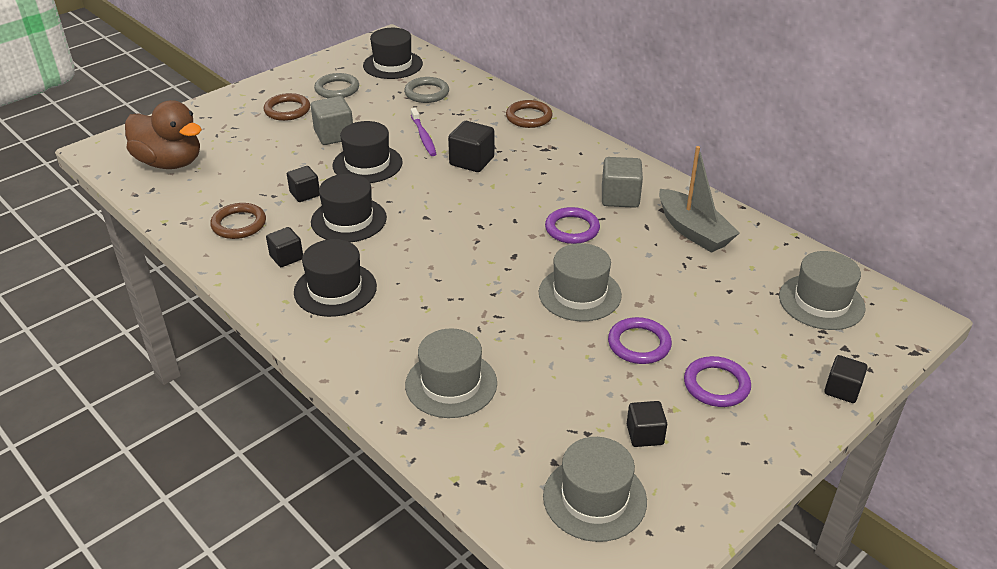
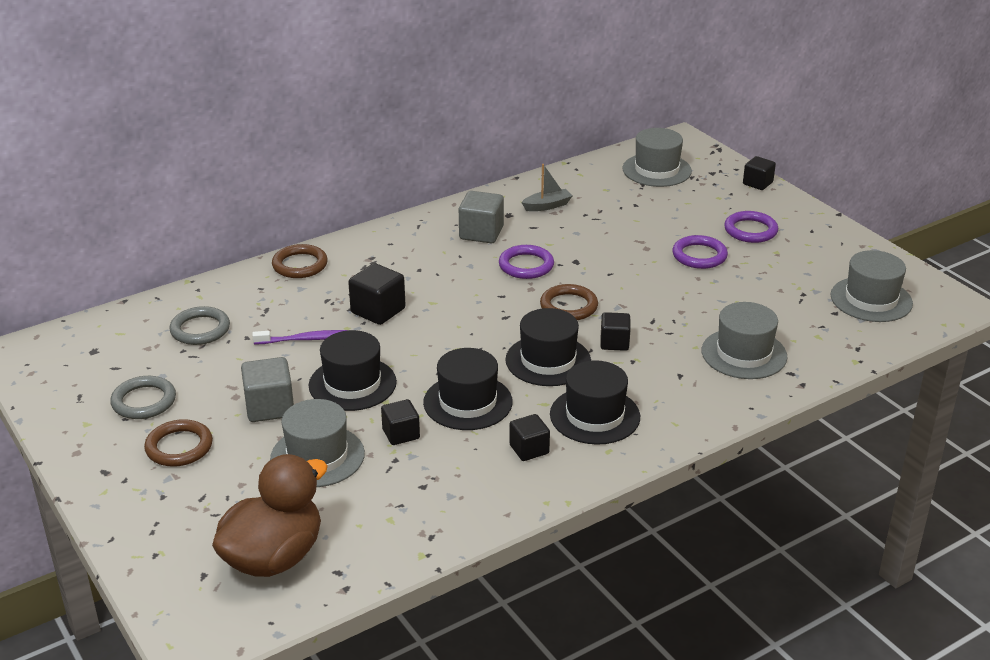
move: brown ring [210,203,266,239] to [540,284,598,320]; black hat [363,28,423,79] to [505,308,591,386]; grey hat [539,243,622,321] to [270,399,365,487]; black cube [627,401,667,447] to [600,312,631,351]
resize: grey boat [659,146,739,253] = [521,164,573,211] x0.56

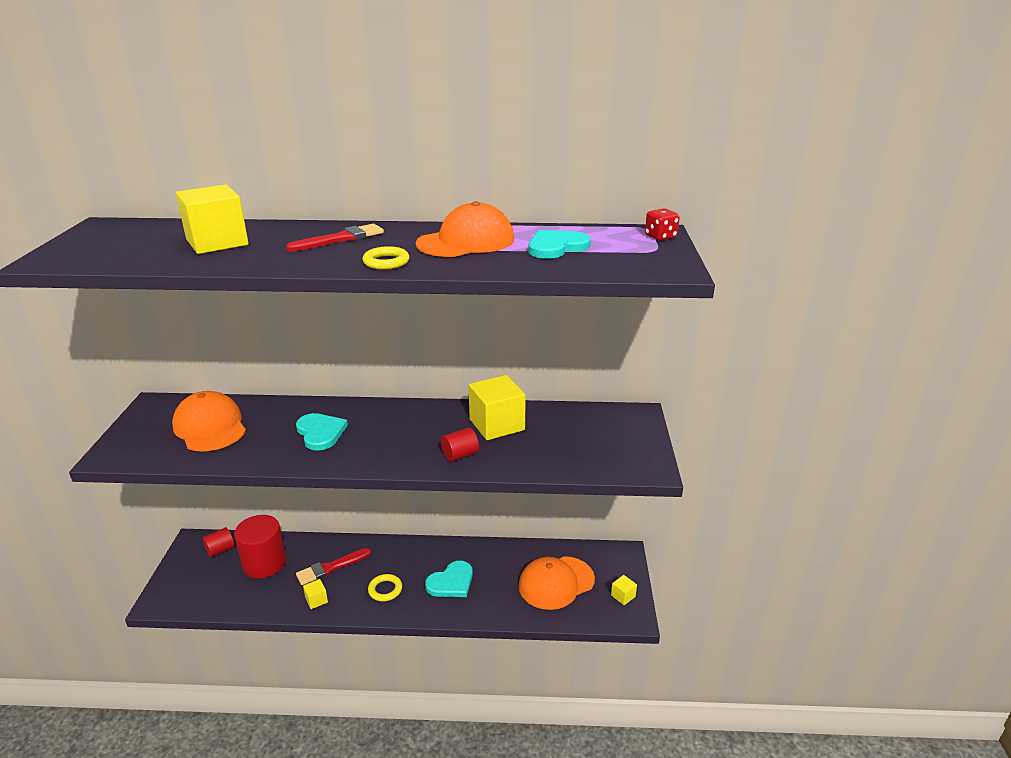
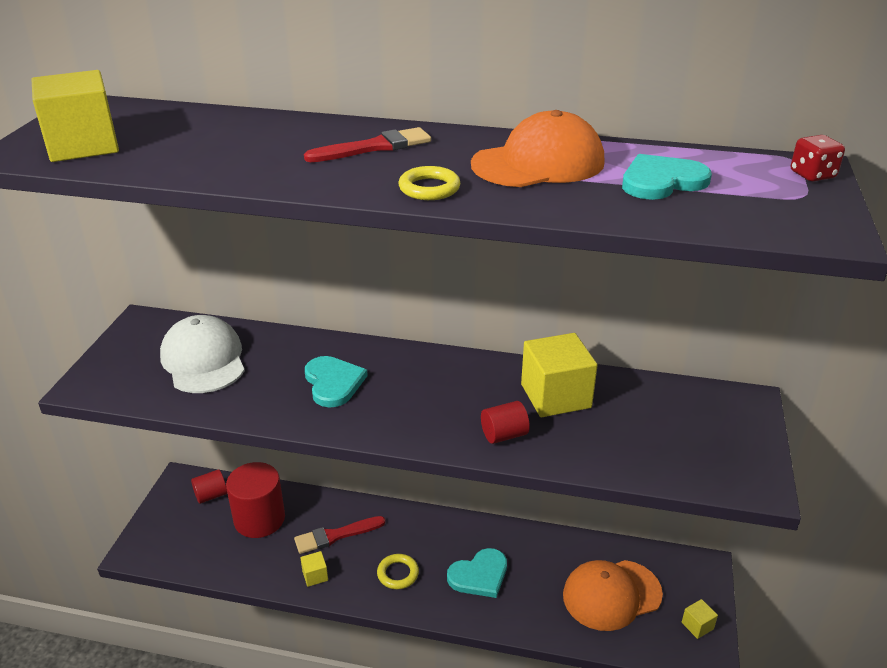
move: yellow cube [176,184,249,254] to [32,70,119,162]
recolor: orange cap [172,391,246,452] to white cap [160,315,245,393]

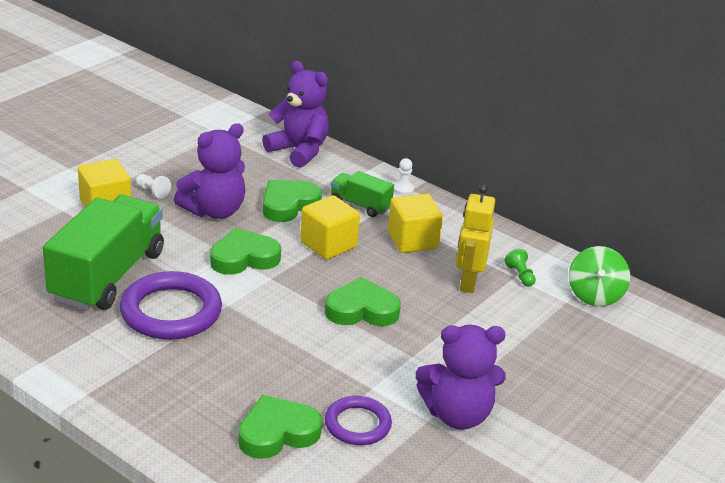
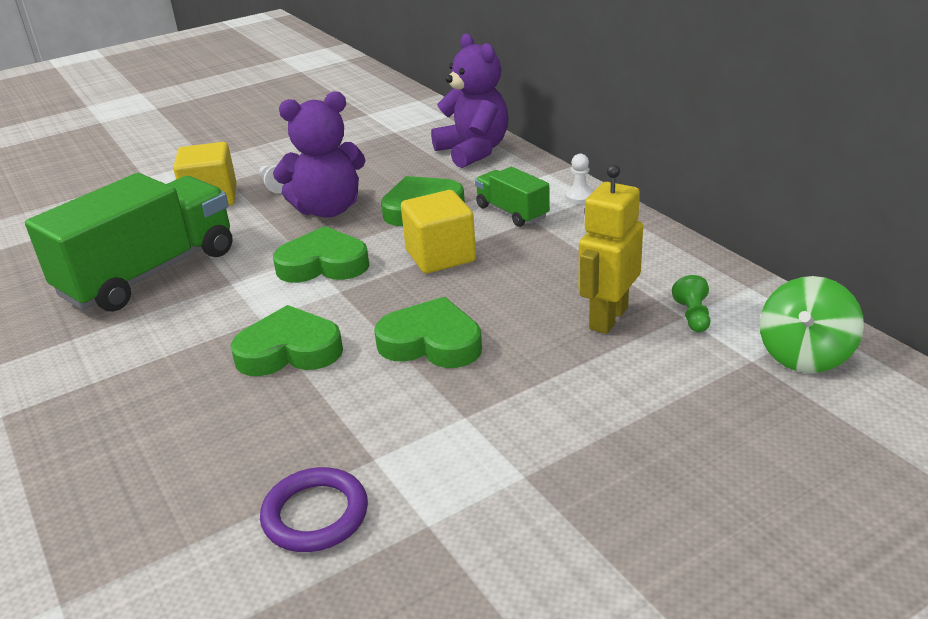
delete: purple ring [120,271,222,340]; yellow cube [388,194,443,253]; purple teddy bear [416,325,506,430]
move: green heart [238,395,322,459] to [230,305,343,376]

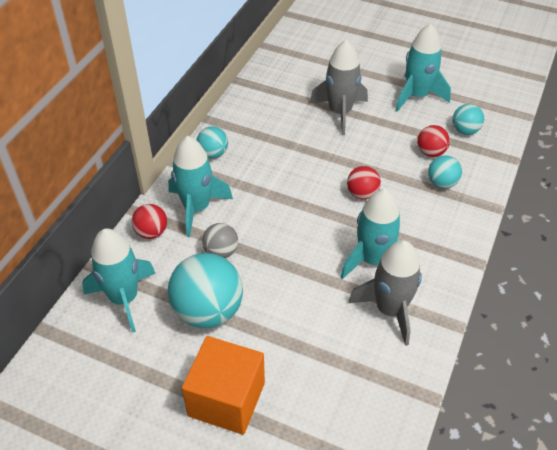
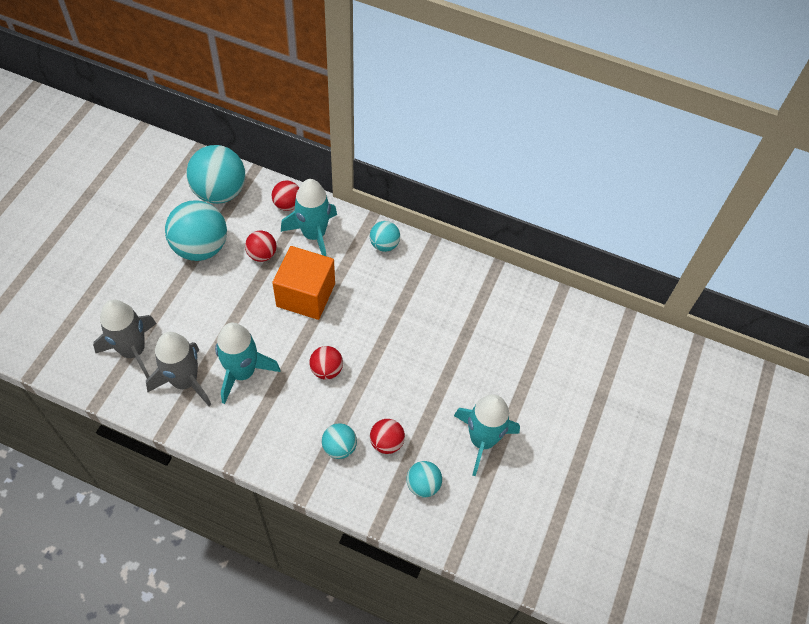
move: orange cube [182,336,265,435] to [272,246,335,320]; grey rocket [310,40,368,135] to [93,300,157,379]
replace: turquoise rocket [82,229,156,333] to turquoise ball [186,145,246,204]
recolor: grey ball [202,223,238,258] to red ball [245,231,276,262]

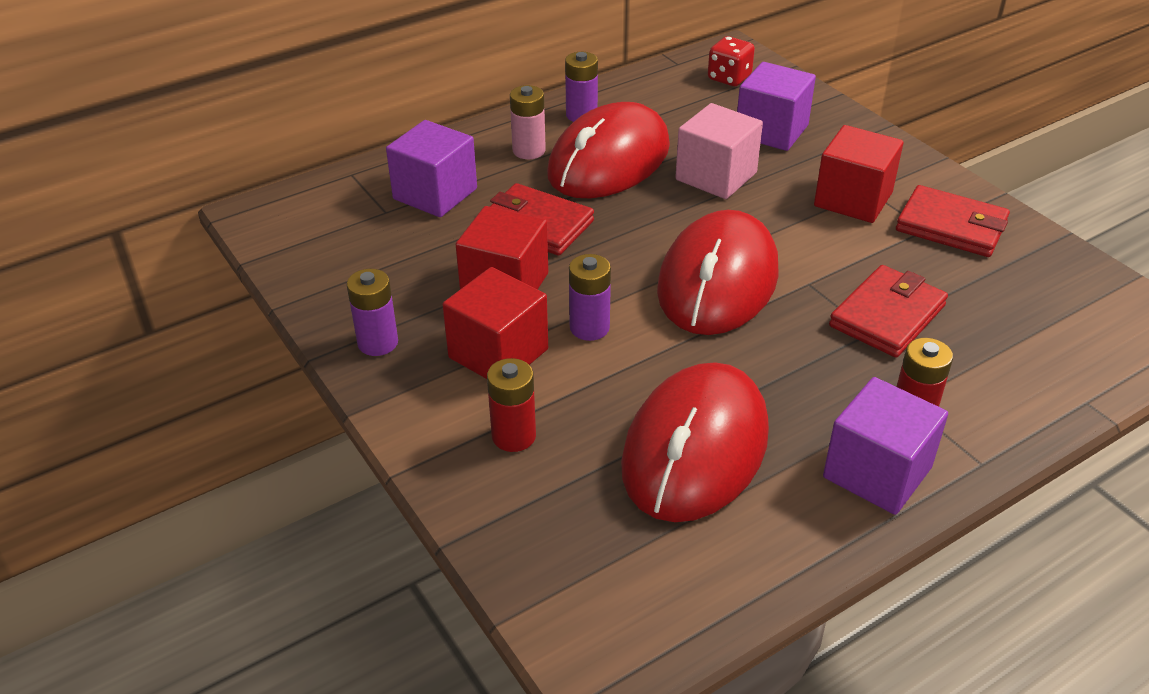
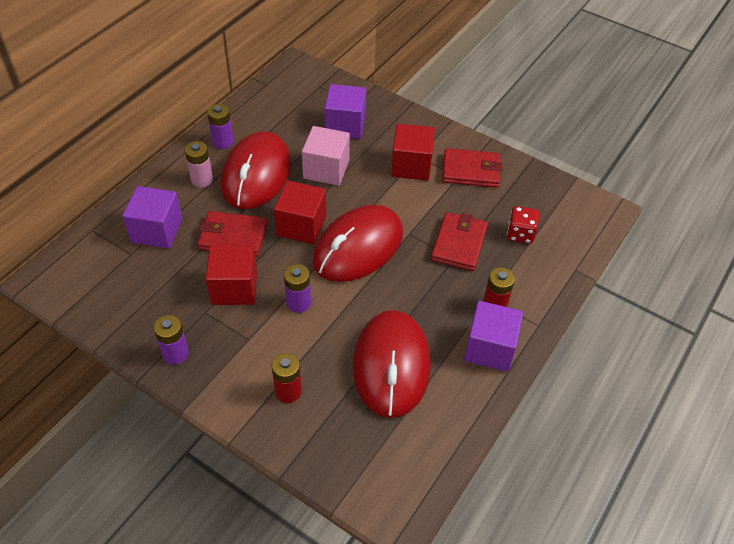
move: red cube [442,267,548,379] to [274,181,326,244]; red dice [708,36,755,86] to [507,206,539,244]
rotate: red mouse [657,210,779,335] = [313,205,403,282] 45 degrees clockwise

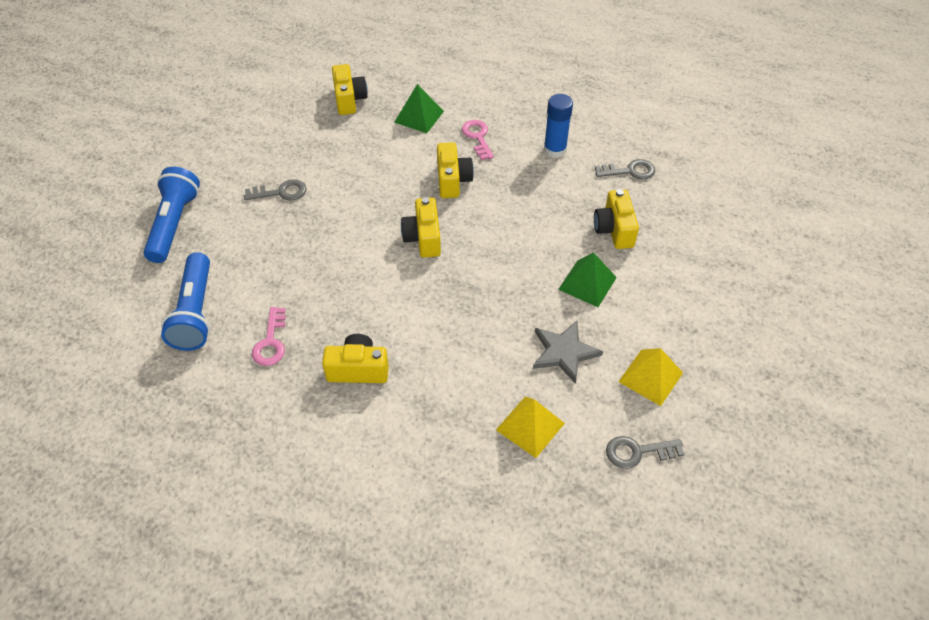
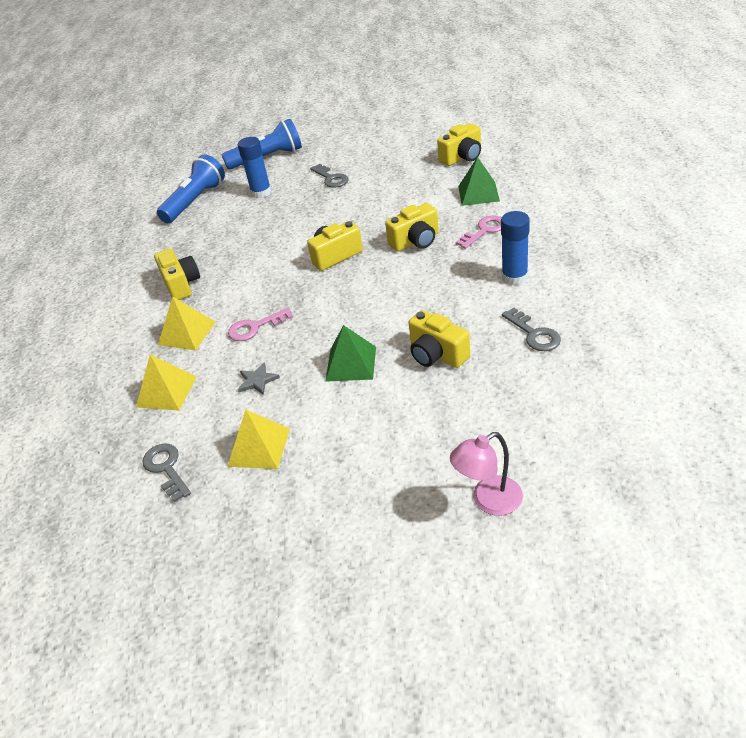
insert: yellow pyramid [158,297,215,350]; blue glue stick [238,137,272,198]; pink lamp [450,432,523,516]
move: pink key [252,307,286,366] to [228,308,293,341]
rotate: blue flashlight [161,252,210,351] = [157,155,225,223] 150 degrees clockwise; yellow camera [594,189,639,249] = [409,310,470,368] 105 degrees counterclockwise
resize: grey star [533,321,603,384] = [238,362,280,395] x0.59

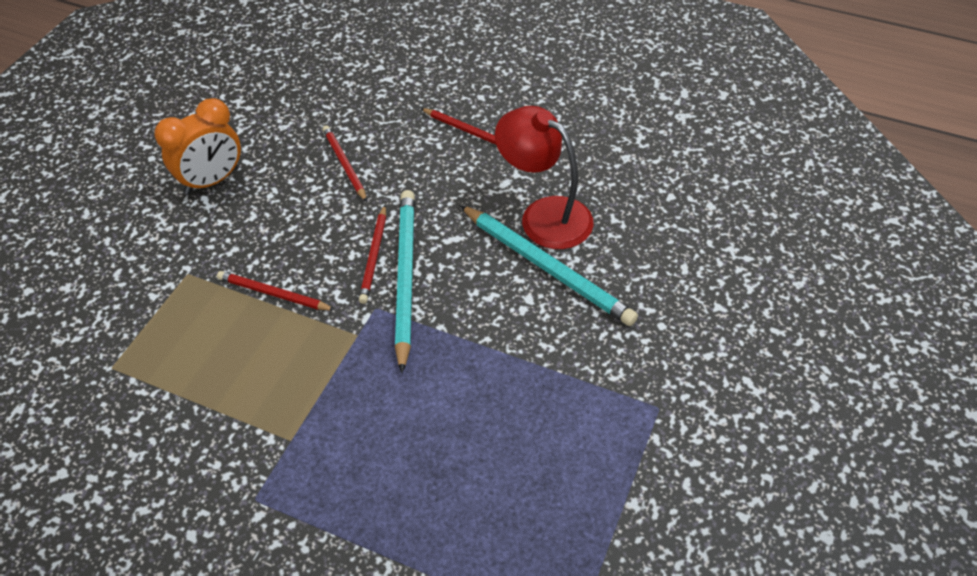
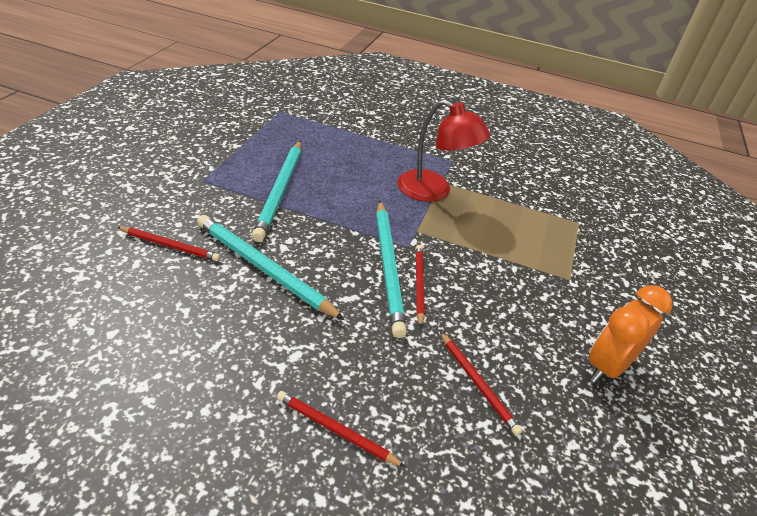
insert: turquoise pencil [252,140,301,242]
move: red pencil [217,271,335,310] to [117,227,220,261]; red lamp [495,106,594,249] to [397,99,491,202]

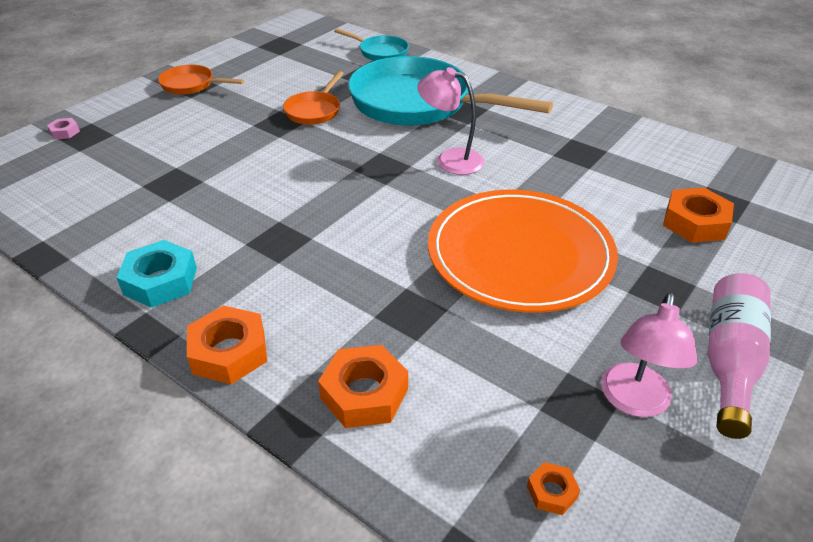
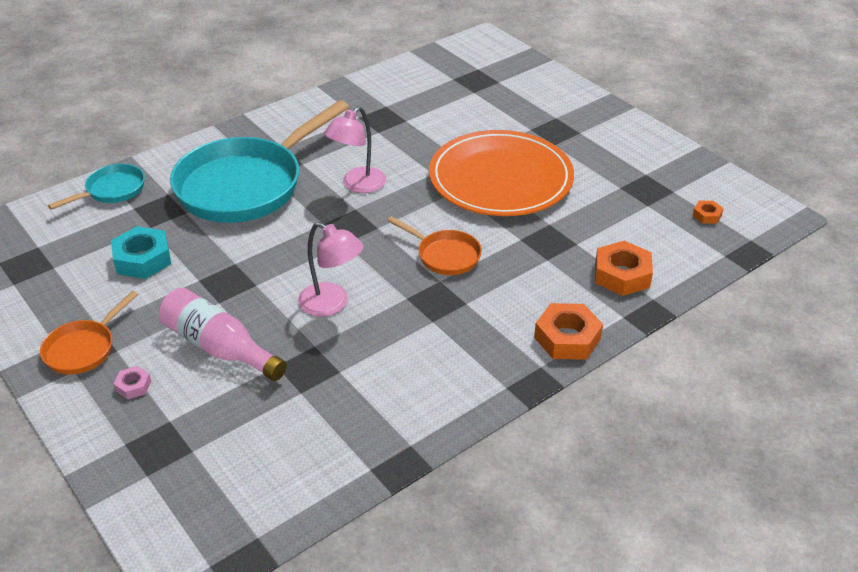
delete: orange nut [663,188,734,243]
move: pink nut [47,118,80,139] to [114,366,151,399]; turquoise nut [116,240,197,308] to [111,226,171,279]; orange pan [283,71,344,125] to [388,216,482,275]; pink lamp [602,293,697,417] to [298,222,364,317]; pink bottle [708,273,771,439] to [159,288,287,381]

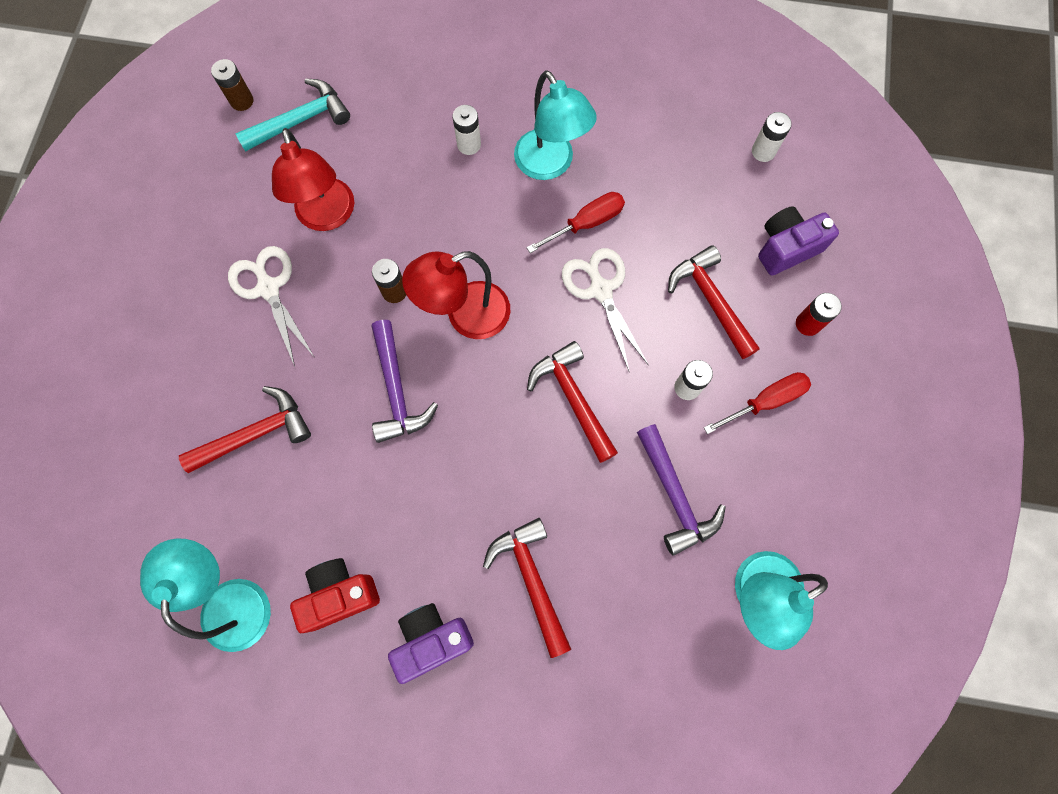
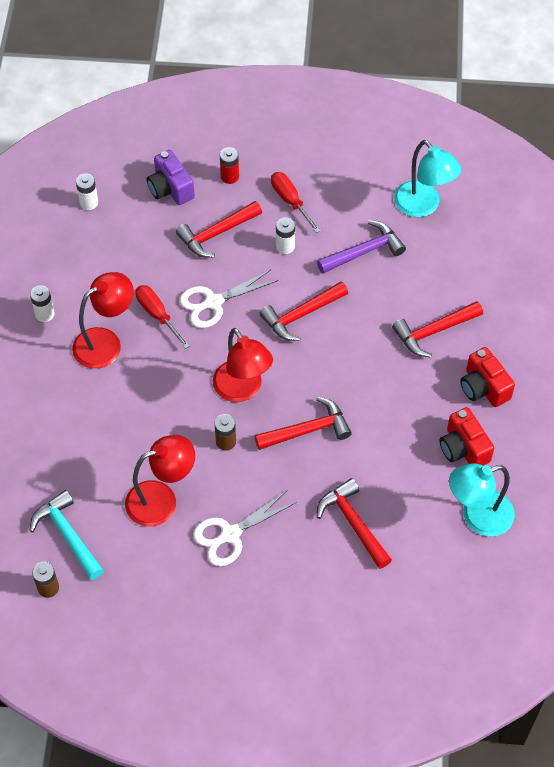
move: white battery [452,105,481,155] to [30,285,55,322]
recolor: purple hammer [371,320,438,443] to red hammer [255,397,352,450]; purple camera [388,603,474,684] to red camera [460,347,515,407]; turquoise lamp [514,70,597,180] to red lamp [72,272,134,369]

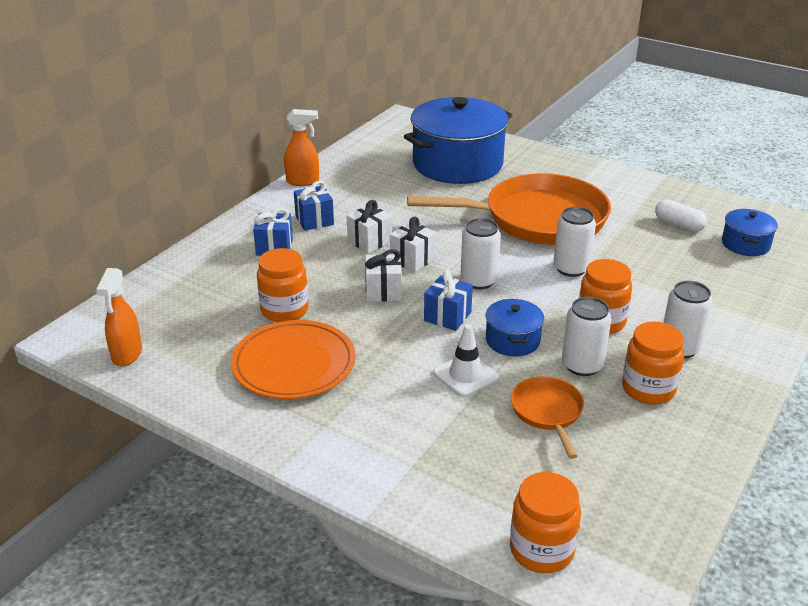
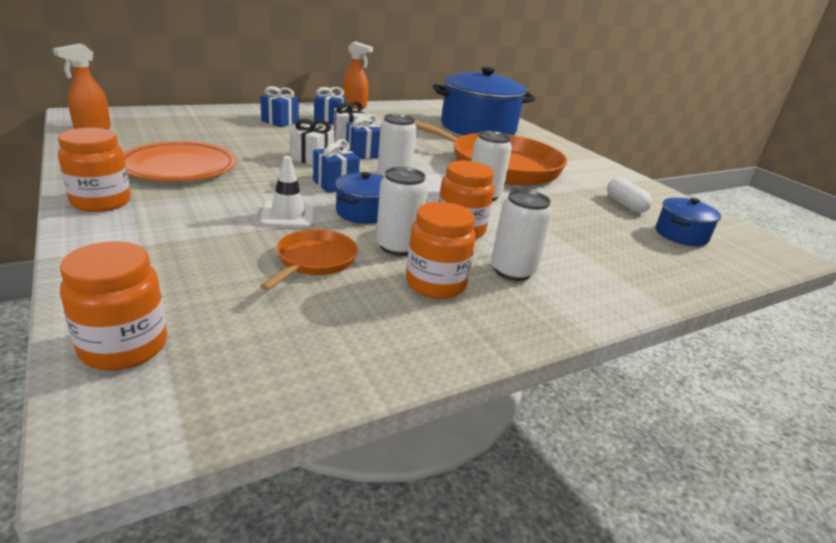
move: orange jar [257,248,309,322] to [58,128,131,212]
recolor: white gift [390,217,436,272] to blue gift [346,114,380,159]

